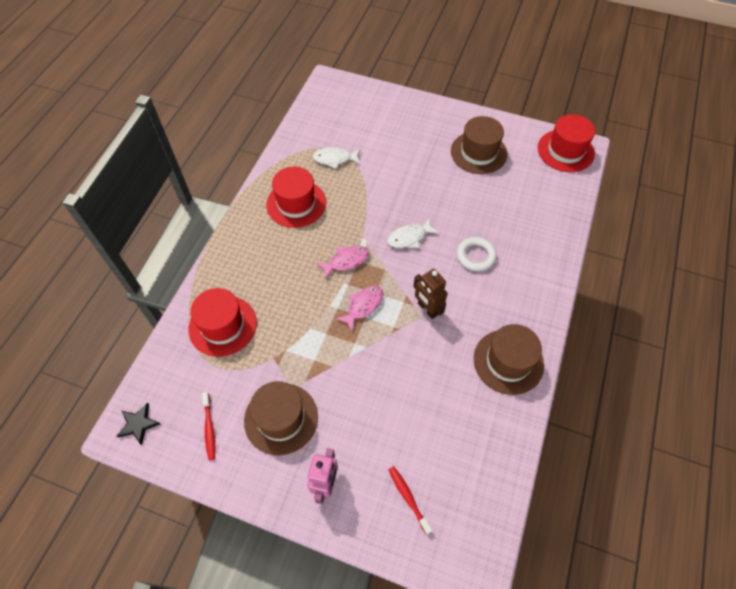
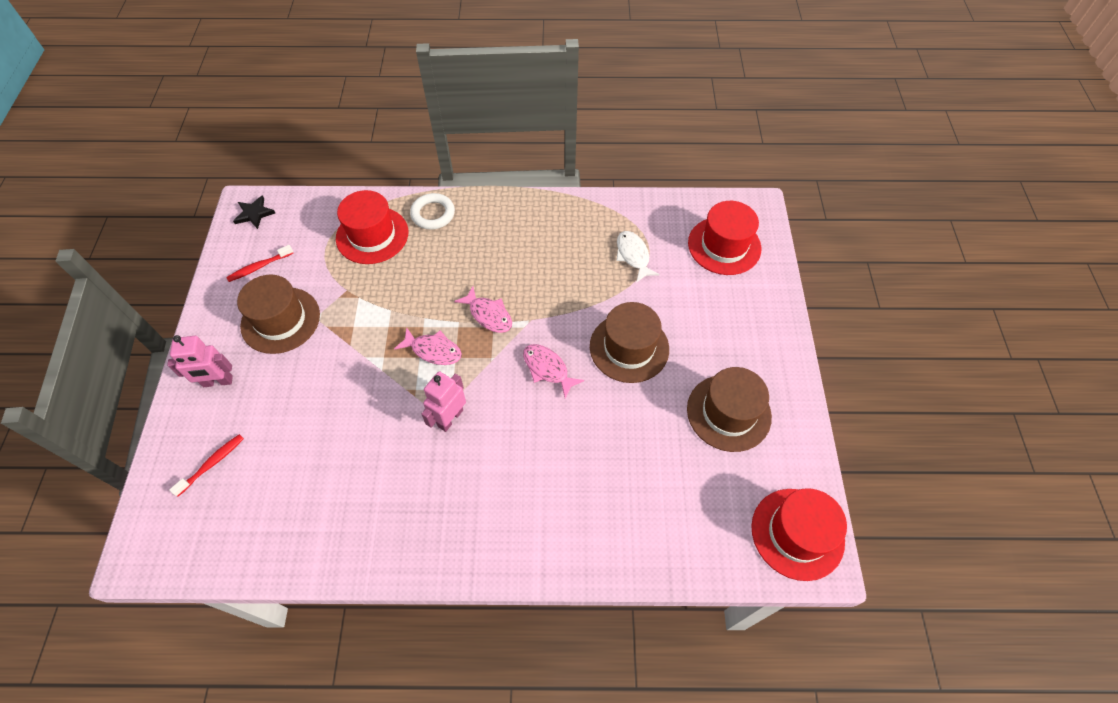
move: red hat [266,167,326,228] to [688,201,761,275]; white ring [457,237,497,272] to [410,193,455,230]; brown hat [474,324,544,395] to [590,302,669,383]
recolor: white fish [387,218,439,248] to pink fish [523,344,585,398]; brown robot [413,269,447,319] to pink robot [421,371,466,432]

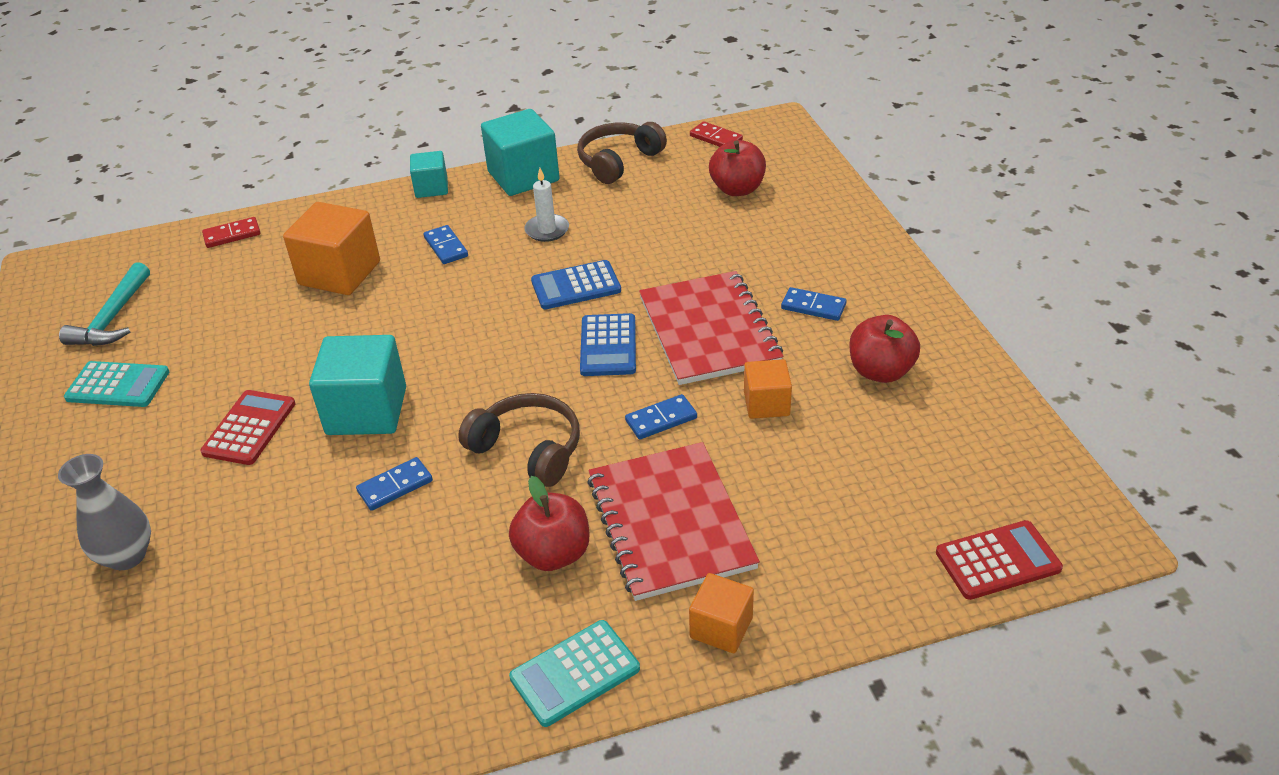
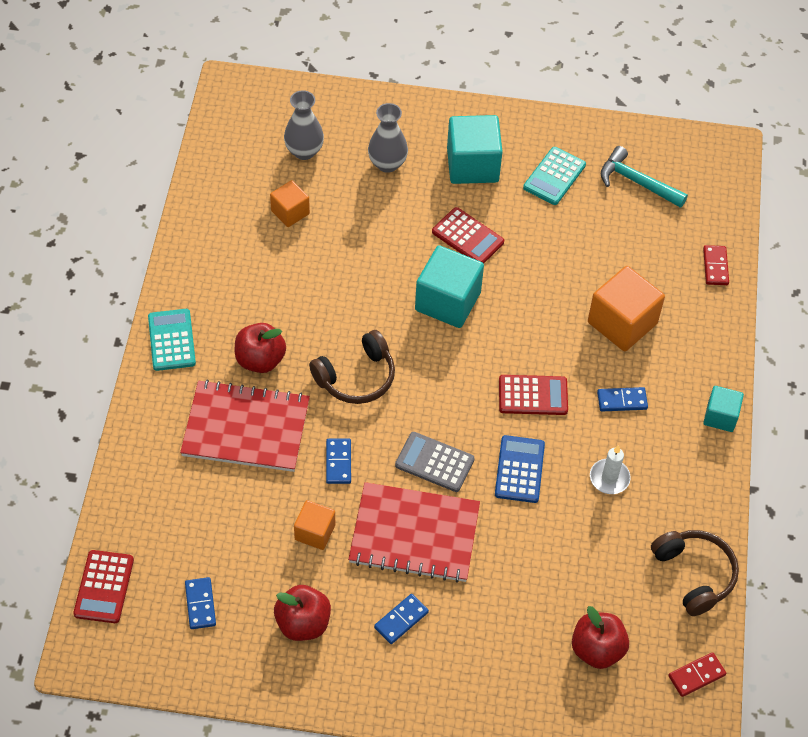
insert: grey vase [284,90,324,160]; red calculator [499,375,568,415]
move: blue domino [356,457,433,511] to [185,577,216,629]; turquoise cube [481,109,560,196] to [447,115,503,184]; orange cube [689,573,754,653] to [270,180,310,227]
recolor: blue calculator [580,313,636,376] to grey calculator [395,432,474,492]

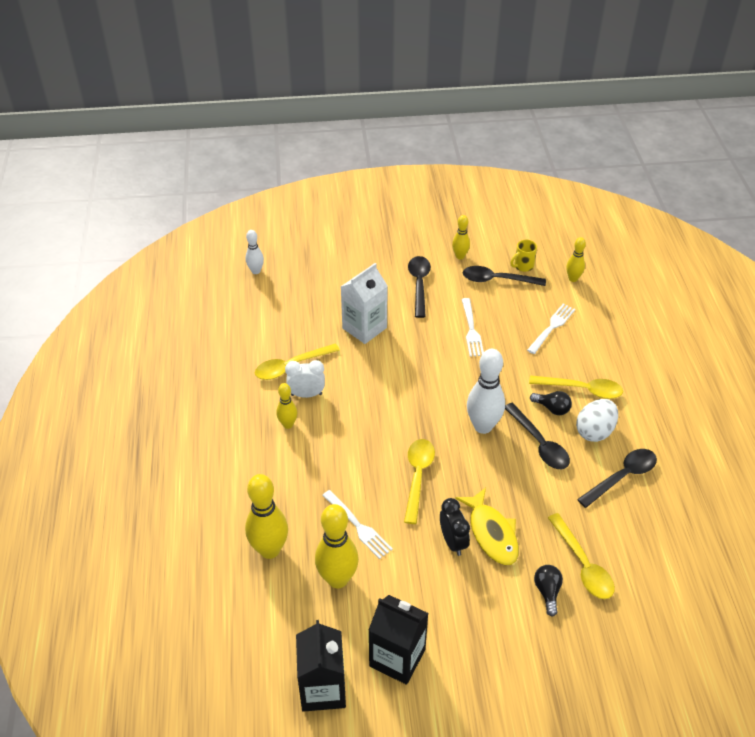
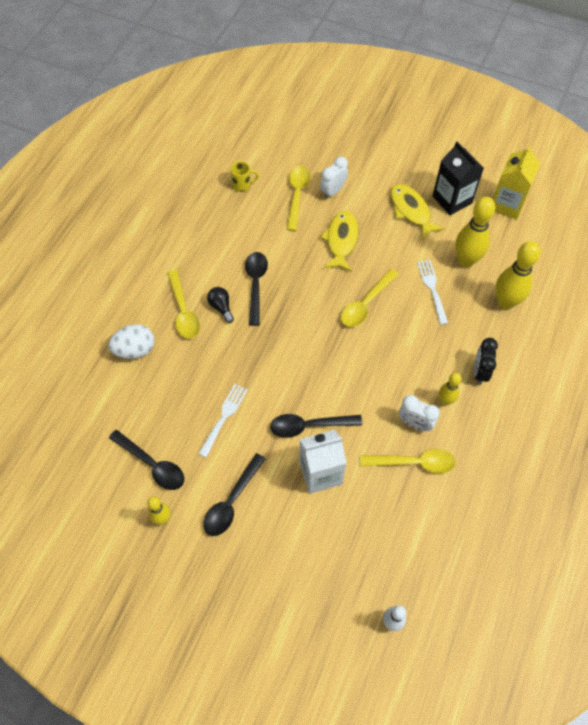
delete: white bowling pin [467,349,505,434]; white fork [527,304,575,354]; yellow bowling pin [566,237,586,282]
insert: yellow fish [391,184,445,240]
move: black clock [440,498,470,556] to [474,338,498,385]; yellow mug [510,240,537,272] to [230,161,259,192]; white egg [576,399,618,442] to [108,324,155,359]; black spoon [577,449,657,508] to [270,414,362,438]
replace: black light bulb [534,565,563,617] to white clock [320,157,348,199]
recolor: black carton [296,620,346,712] to yellow carton [493,146,540,219]
rotate: yellow spoon [529,376,623,399] = [167,270,200,339] 150 degrees counterclockwise

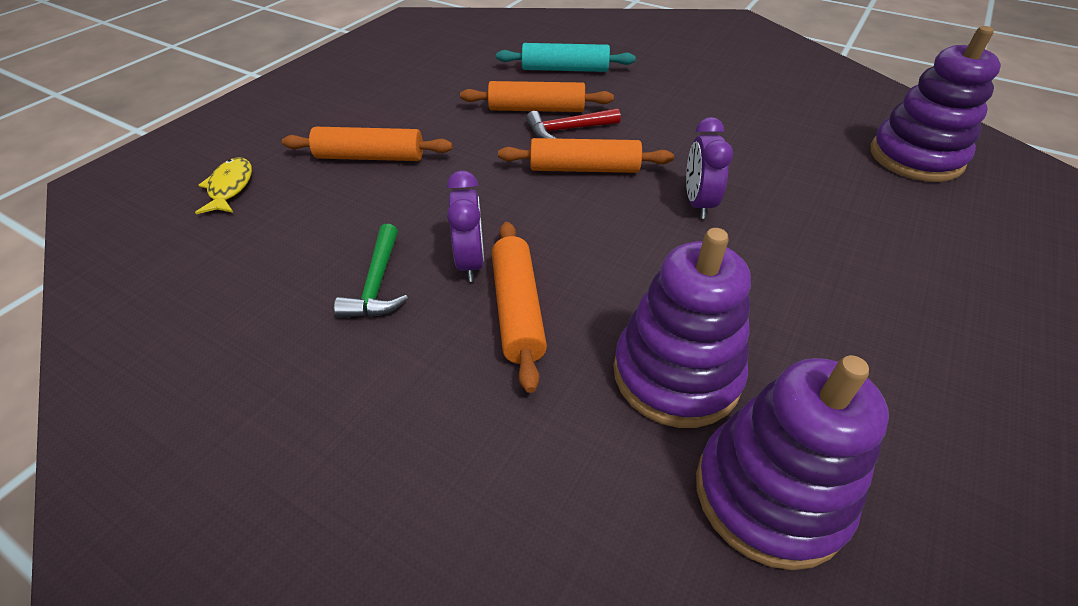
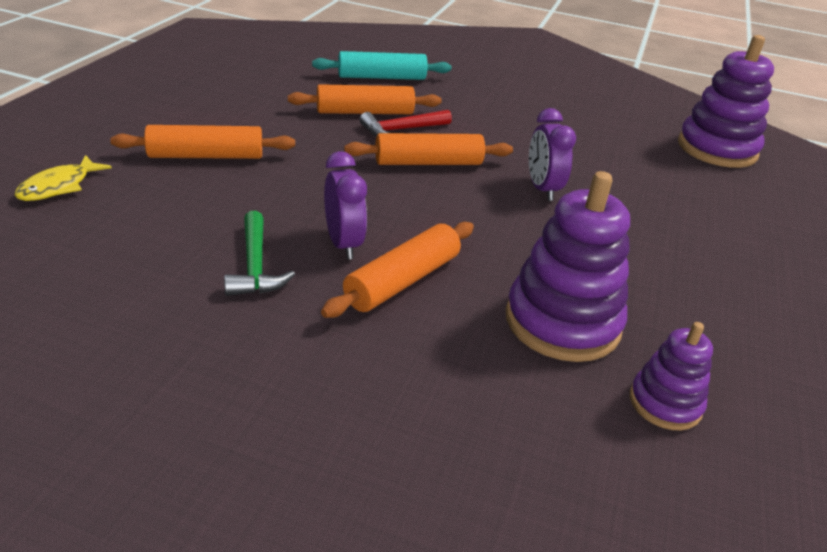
rotate: yellow fish [195,157,252,214] = [15,155,112,201] 135 degrees counterclockwise; orange rolling pin [492,222,547,393] = [321,222,474,318] 60 degrees clockwise
resize: purple stacking toy [696,355,889,570] = [630,322,713,430] x0.55

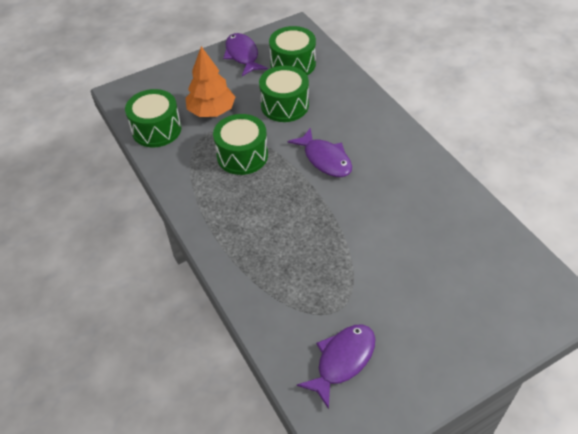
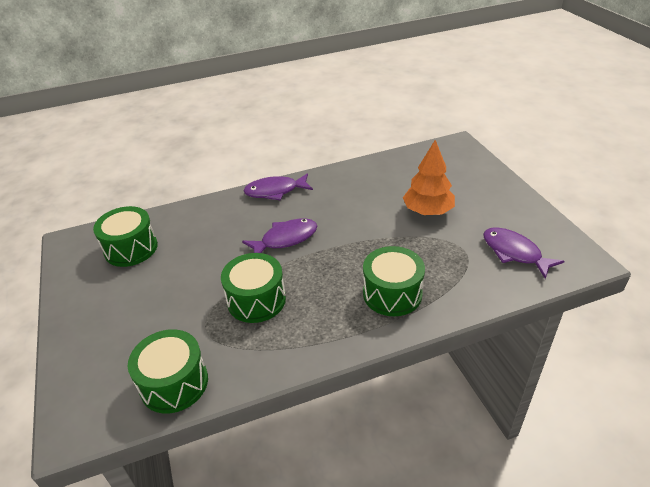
move: orange tree [186,46,235,117] to [403,140,455,215]; purple fish [223,33,268,76] to [244,173,313,201]; green drum [259,66,309,122] to [363,246,425,316]

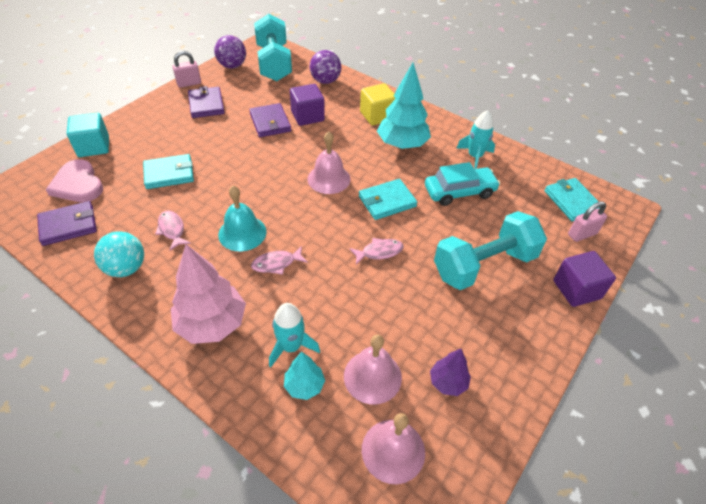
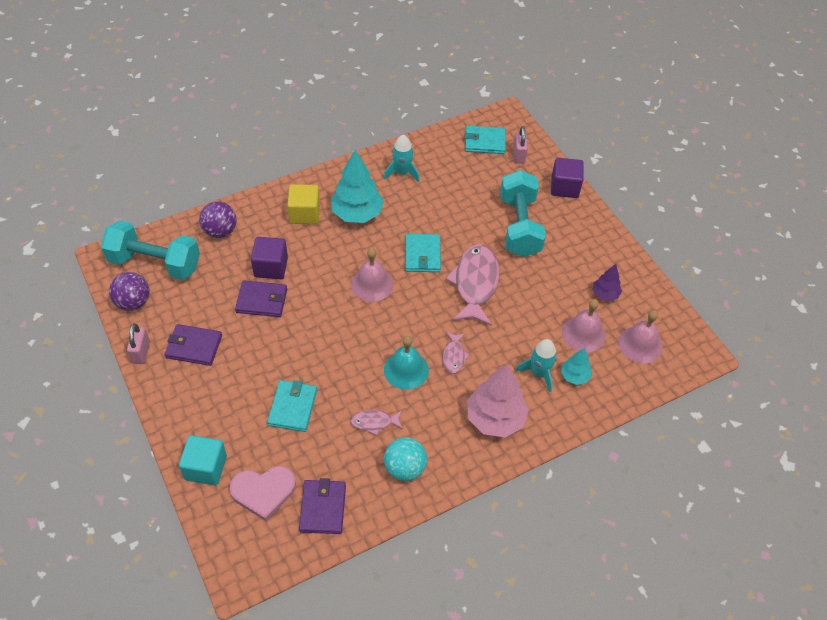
delete: turquoise car [425,162,500,206]
resize: pink fish [349,238,404,265] = [445,244,499,326] x2.08

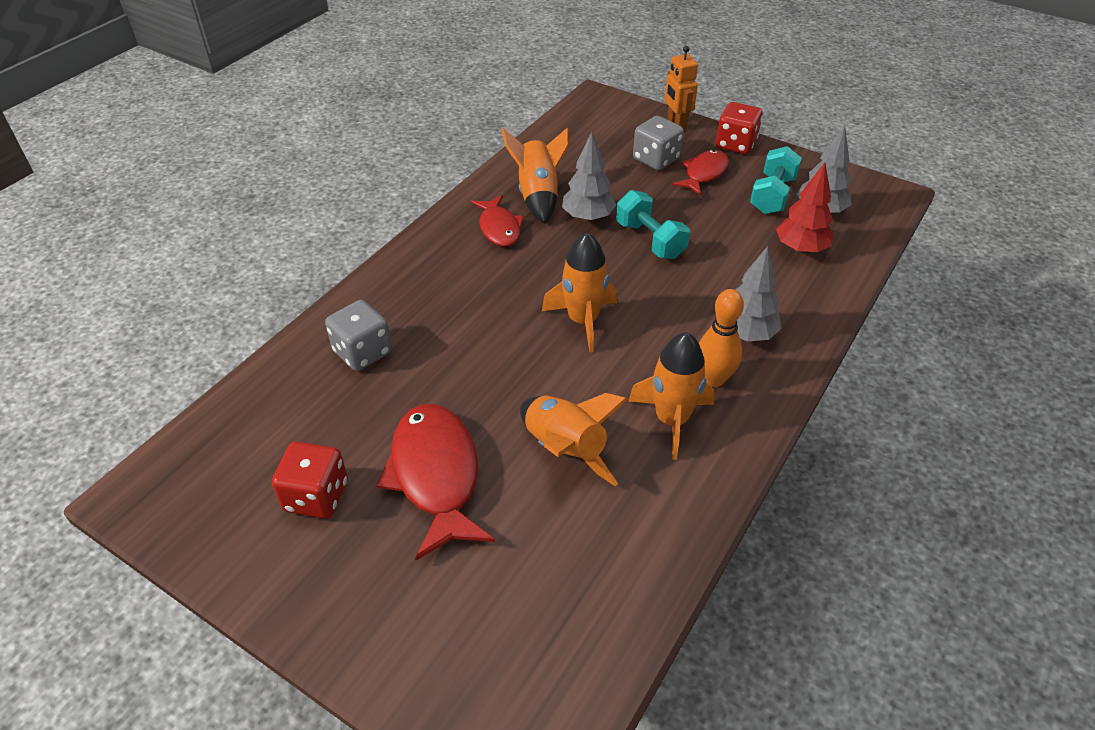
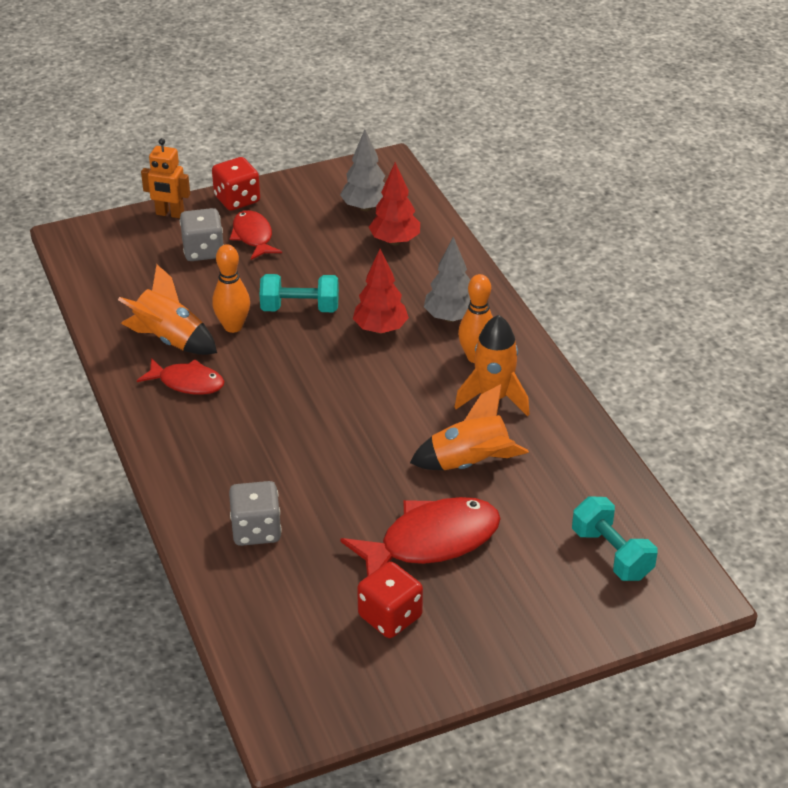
delete: orange rocket [542,233,617,353]
insert: red tree [353,249,409,334]
move: turquoise dumbbell [750,146,802,214] to [572,496,657,581]
replace: grey tree [562,132,616,222] to orange bowling pin [212,244,250,333]
rotate: red fish [376,404,495,560] = [340,497,501,576] 135 degrees clockwise

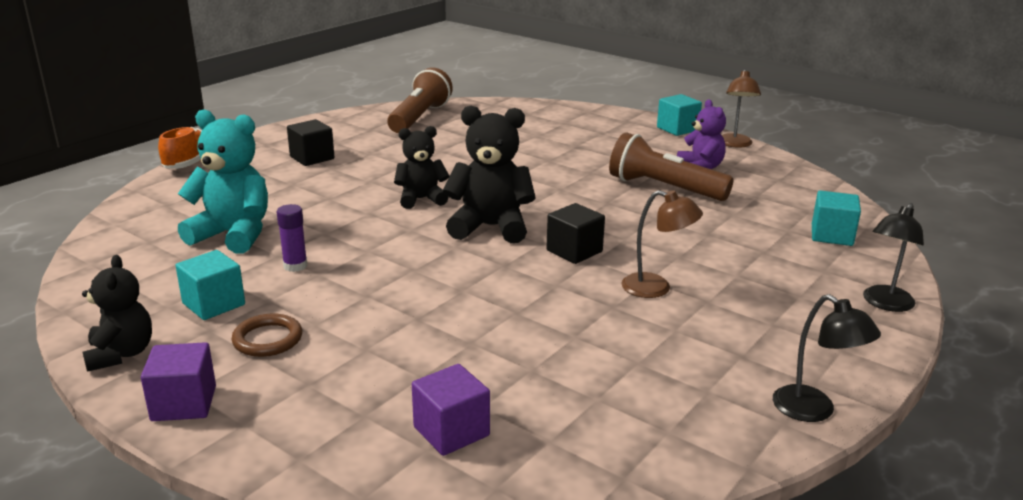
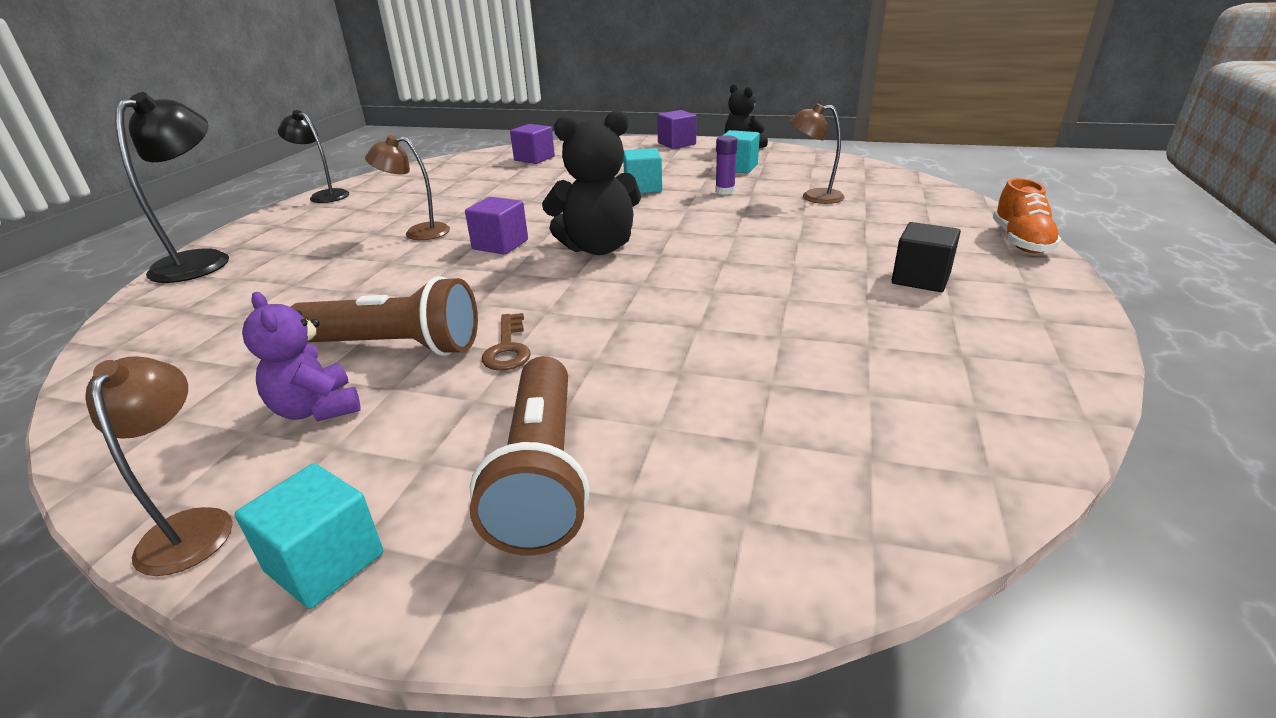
delete: brown ring [231,313,302,357]; black teddy bear [394,126,449,209]
insert: brown key [482,313,530,371]
move: brown flashlight [387,67,453,133] to [470,356,589,555]; turquoise cube [812,191,861,246] to [623,148,662,194]
replace: turquoise teddy bear [178,109,268,254] to brown lamp [789,103,845,204]
recolor: black cube [546,203,605,264] to purple cube [465,197,528,255]
resize: black lamp [863,203,924,312] = [115,92,229,283] x1.55

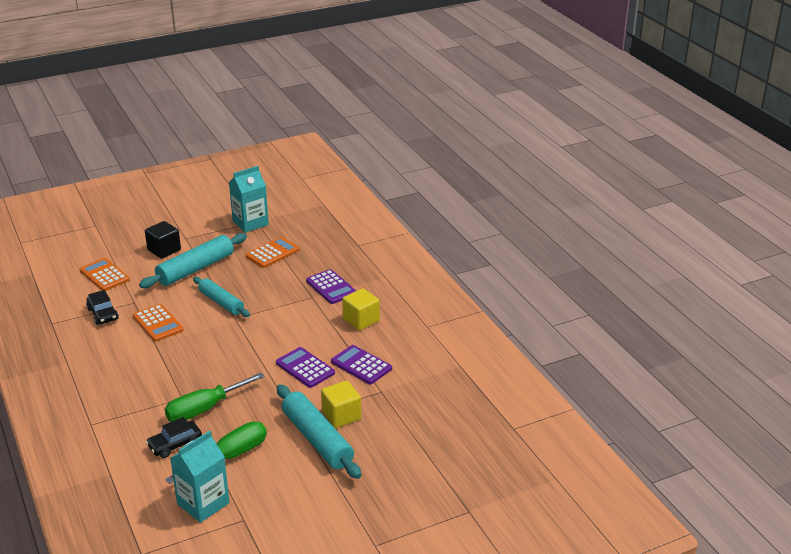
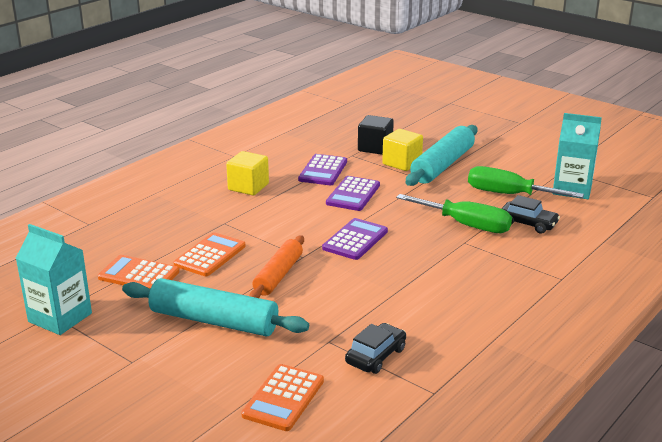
move: orange calculator [133,304,184,342] to [174,232,246,276]; black cube [145,221,181,259] to [358,115,394,155]; purple calculator [306,269,356,304] to [322,218,388,260]
recolor: turquoise rolling pin [193,277,250,317] to orange rolling pin [250,235,304,298]

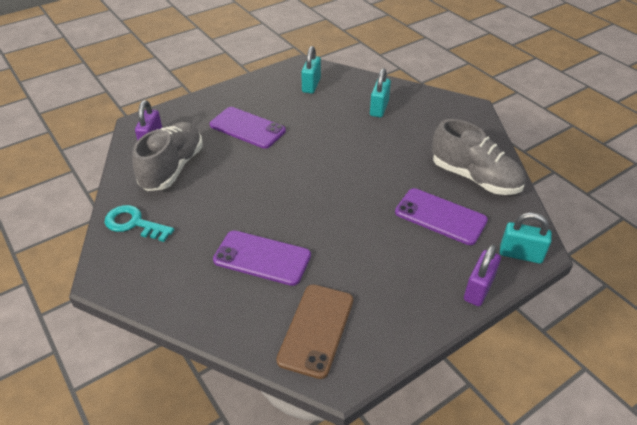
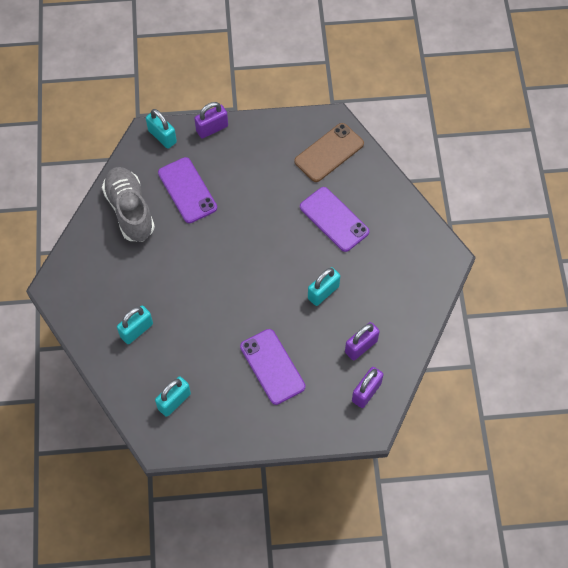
delete: turquoise key [105,205,174,242]
insert: turquoise padlock [308,267,340,306]
replace: grey shoe [132,122,203,191] to purple padlock [345,322,380,360]

